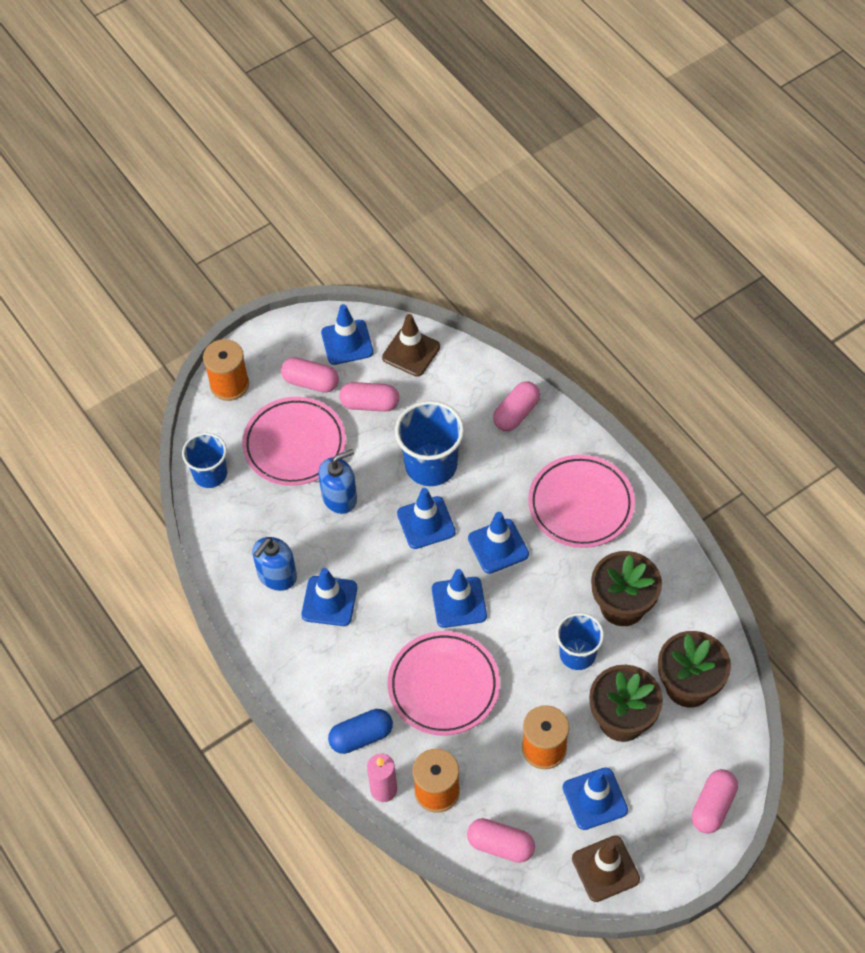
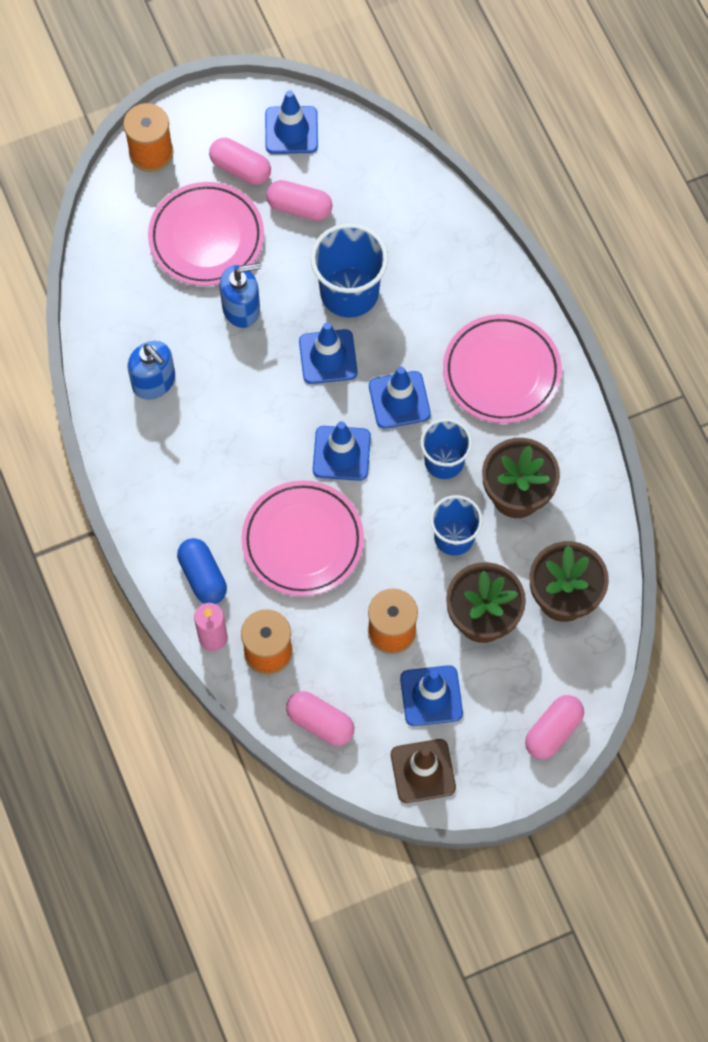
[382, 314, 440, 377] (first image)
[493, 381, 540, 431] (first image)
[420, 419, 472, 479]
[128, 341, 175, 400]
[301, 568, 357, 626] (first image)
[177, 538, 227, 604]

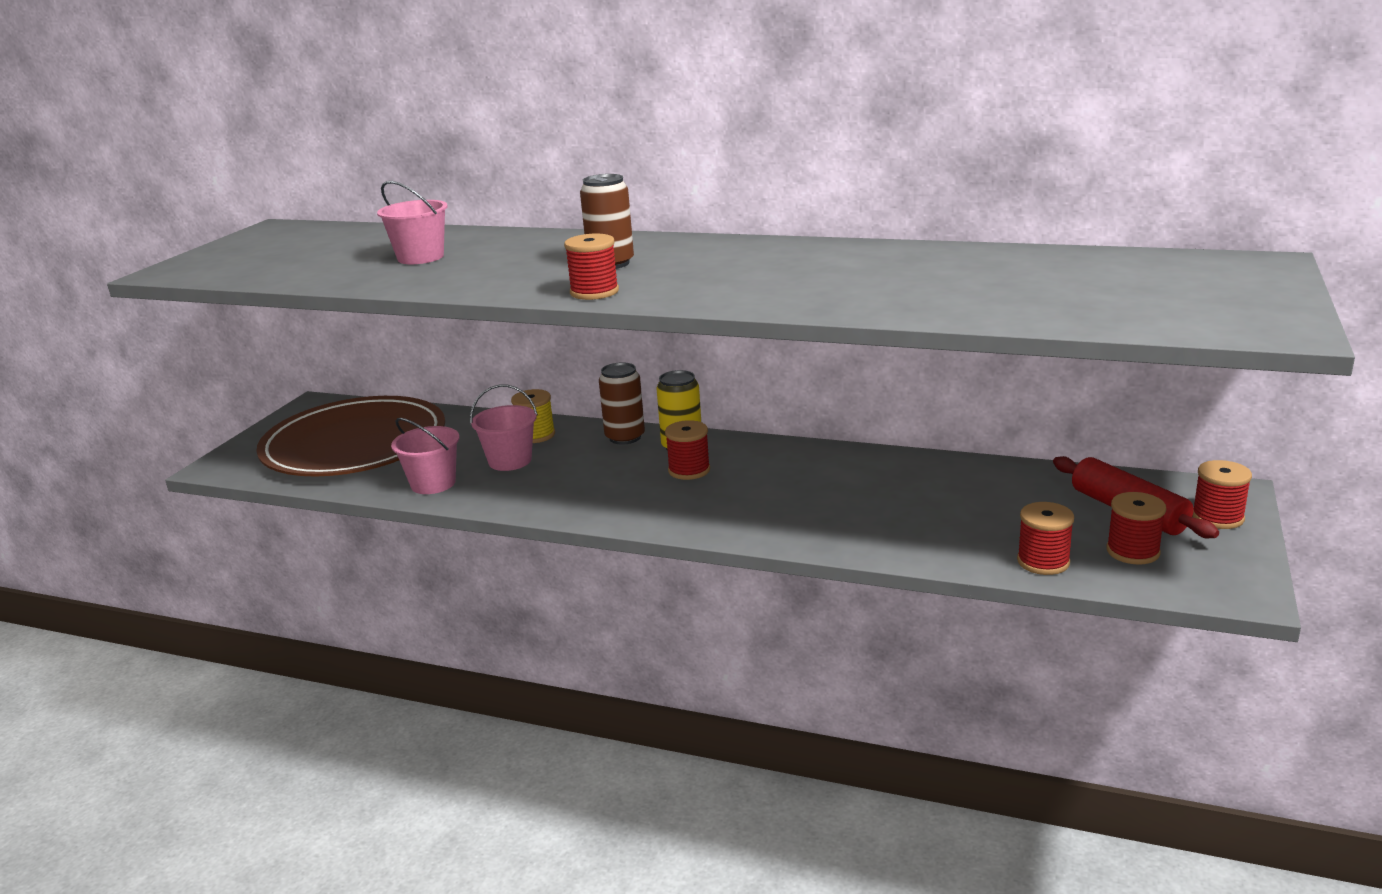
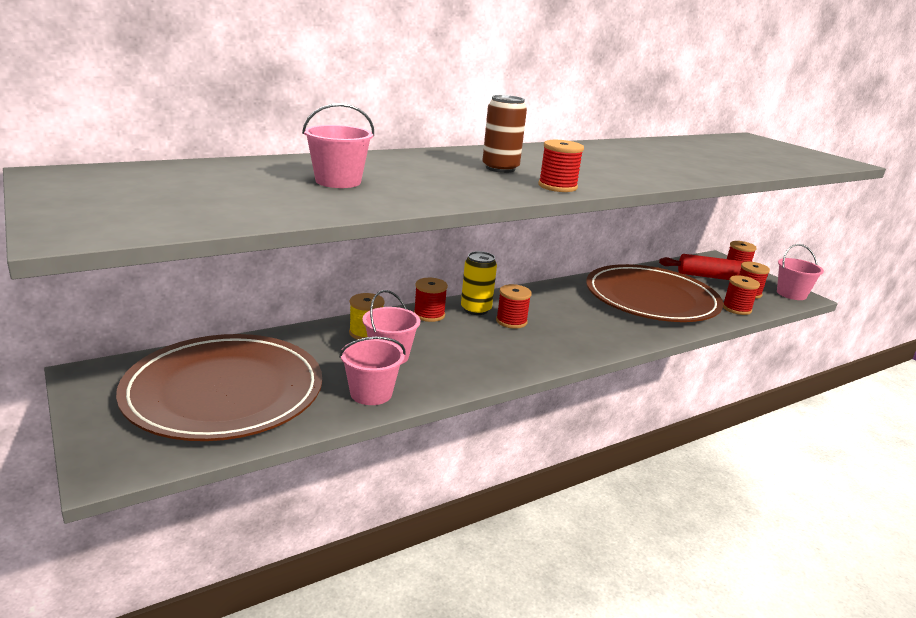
[414, 278, 448, 322]
[777, 244, 824, 300]
[586, 264, 723, 322]

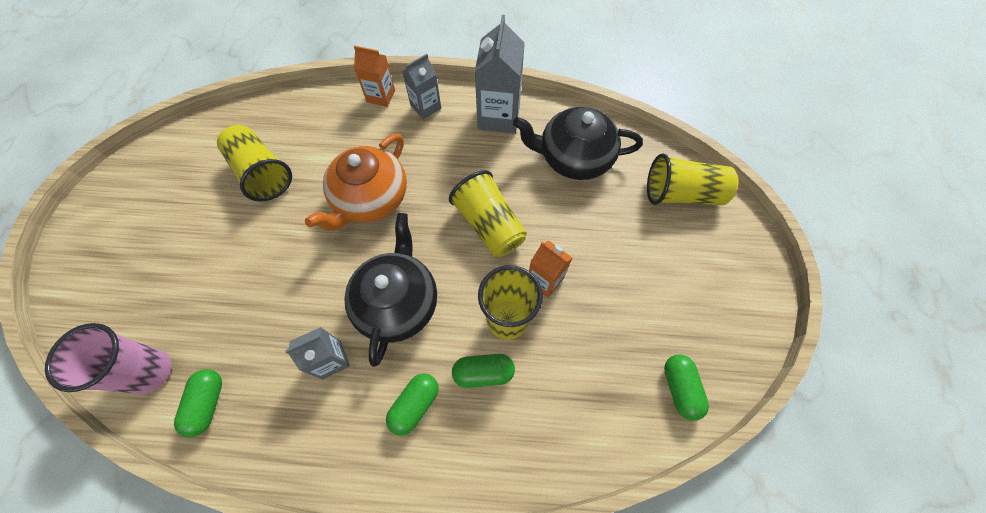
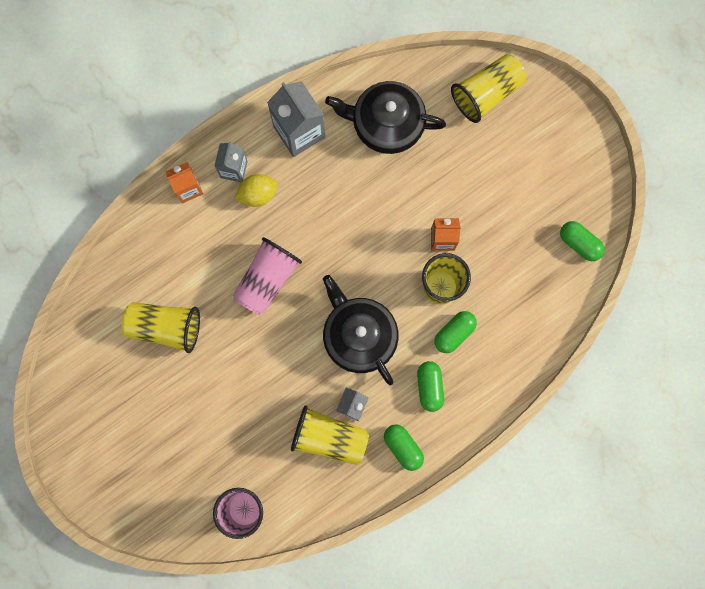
[325, 81, 446, 154]
[233, 237, 302, 315]
[291, 405, 369, 465]
[384, 424, 424, 471]
[234, 174, 278, 207]

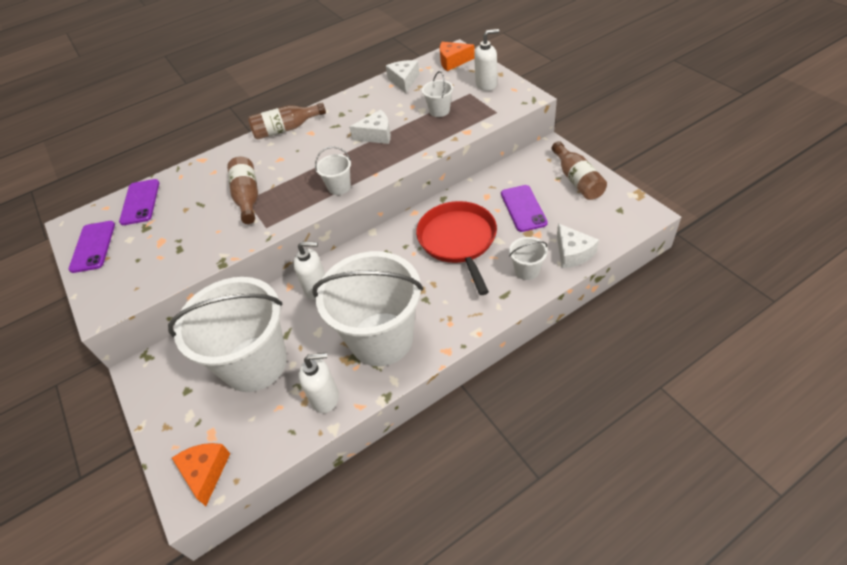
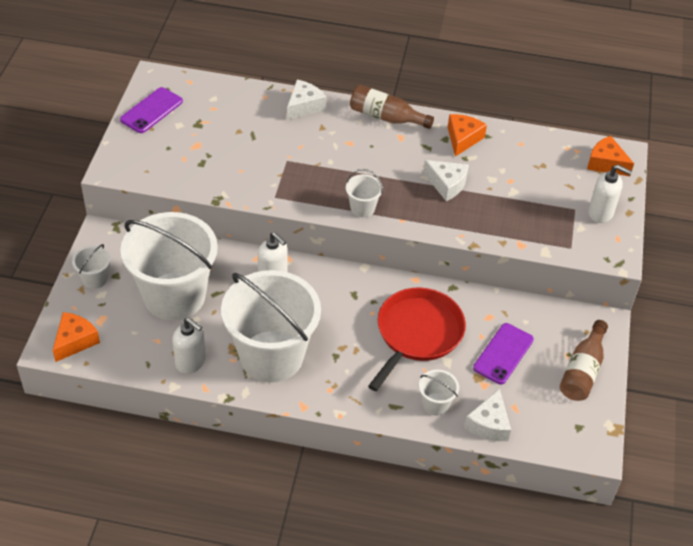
[287, 80, 326, 120]
[72, 244, 111, 289]
[227, 156, 258, 224] (first image)
[119, 179, 159, 225] (first image)
[448, 114, 487, 157]

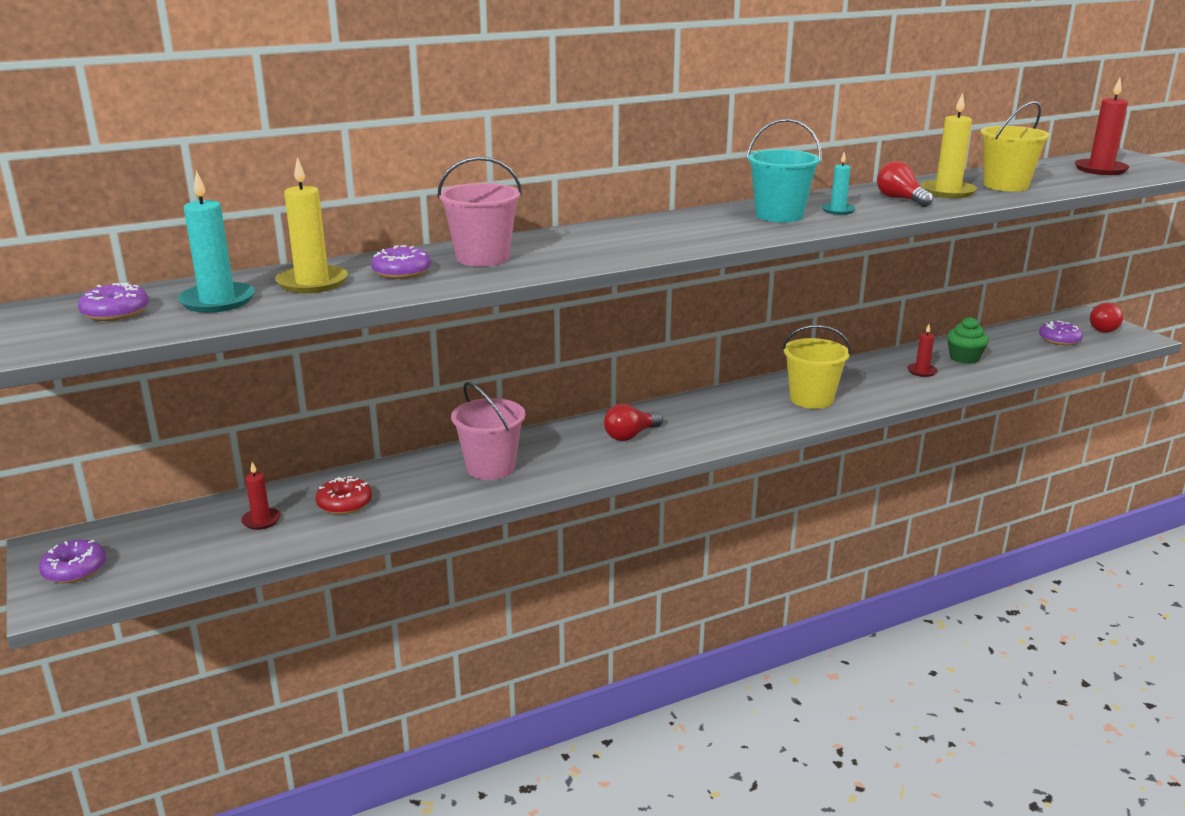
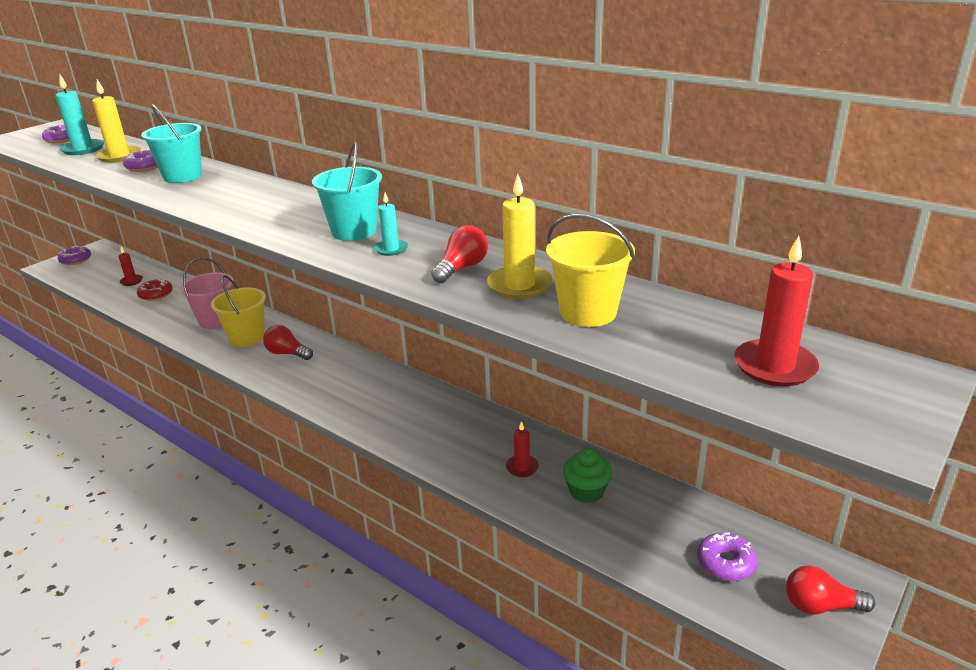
[141, 104, 202, 183]
[211, 275, 266, 347]

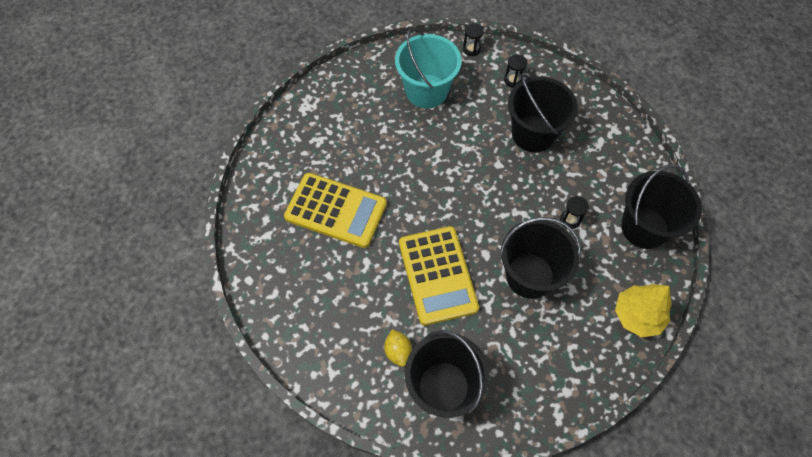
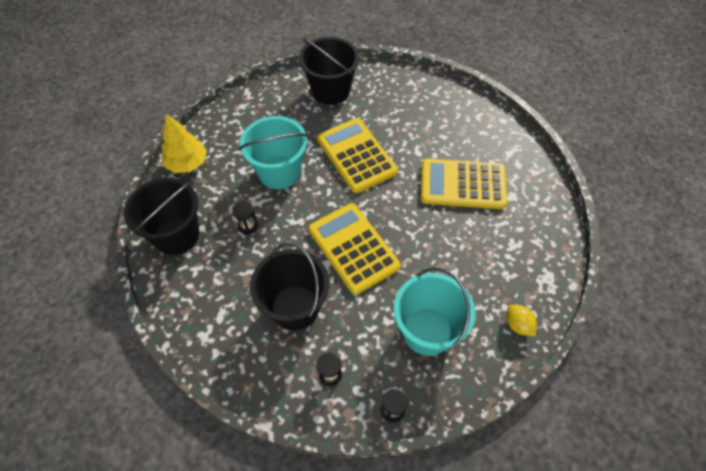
[239, 116, 308, 189]
[507, 305, 537, 336]
[308, 203, 401, 295]

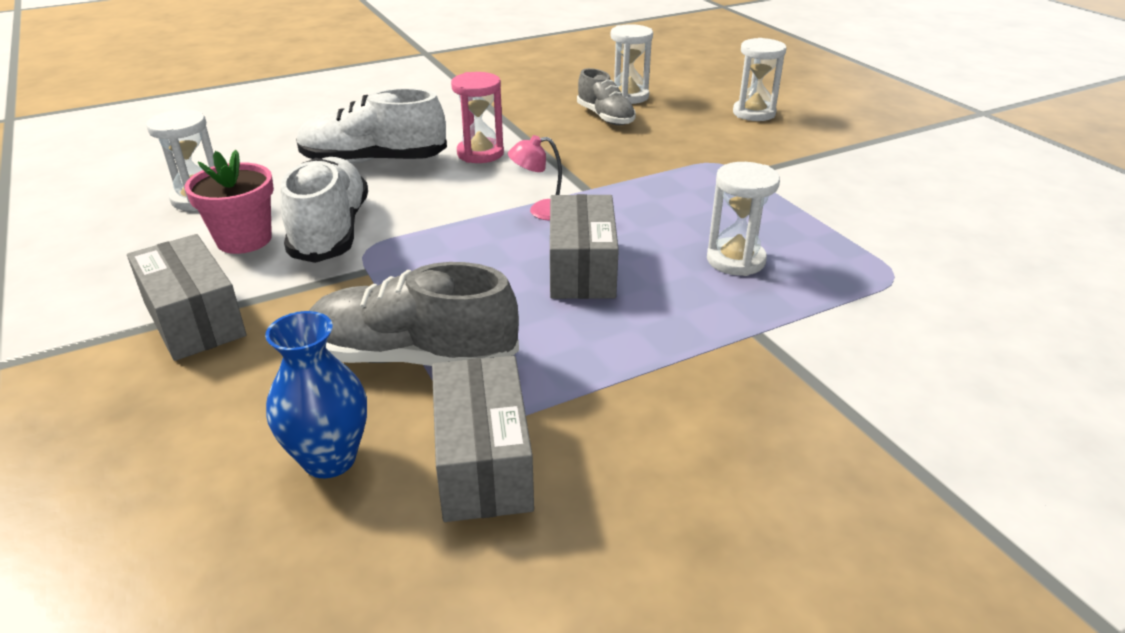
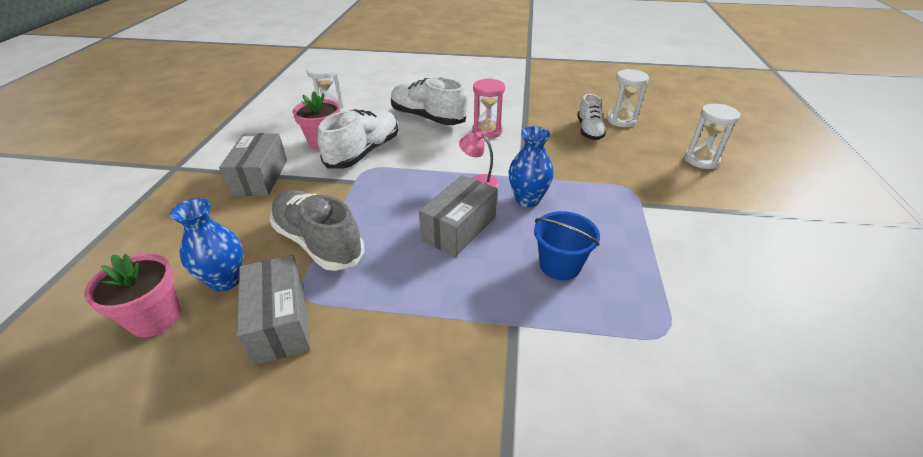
[577, 94, 606, 140]
[534, 211, 600, 281]
[237, 255, 310, 365]
[509, 126, 554, 207]
[84, 253, 181, 337]

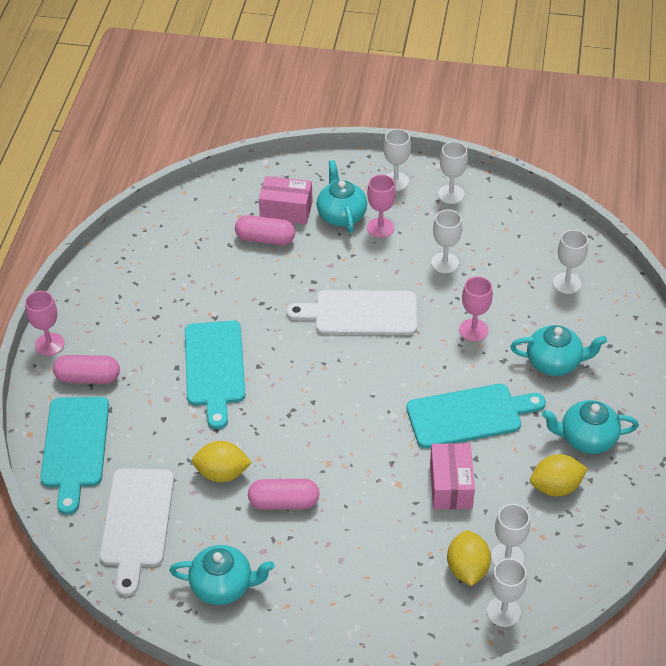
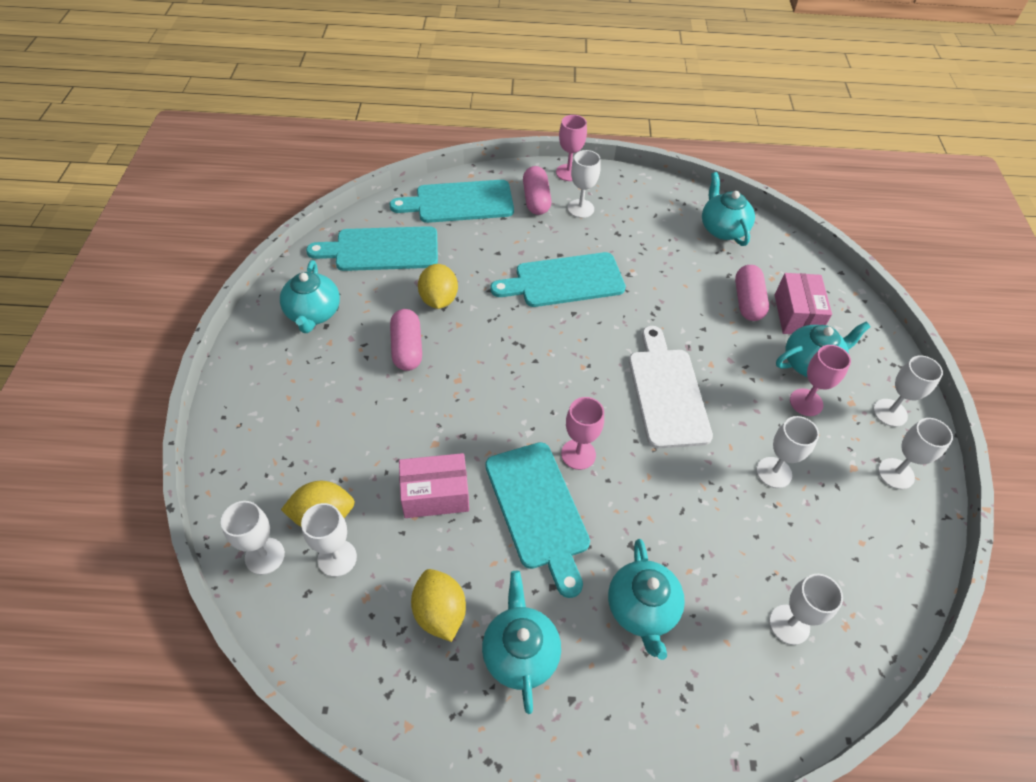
[561, 397, 604, 470]
[306, 226, 438, 271]
[567, 150, 601, 218]
[702, 172, 755, 246]

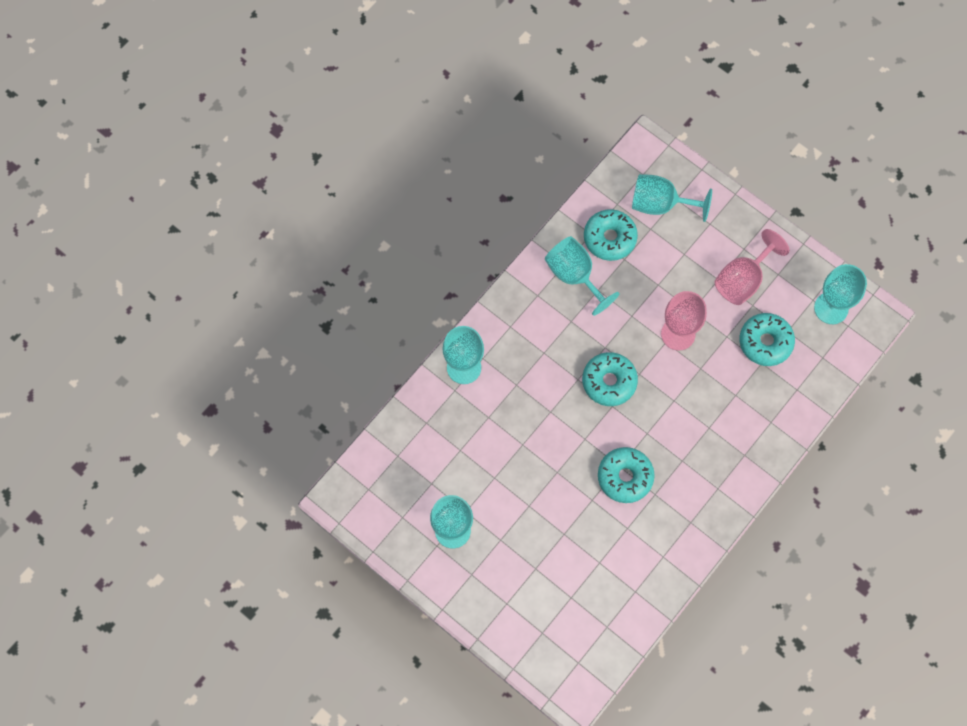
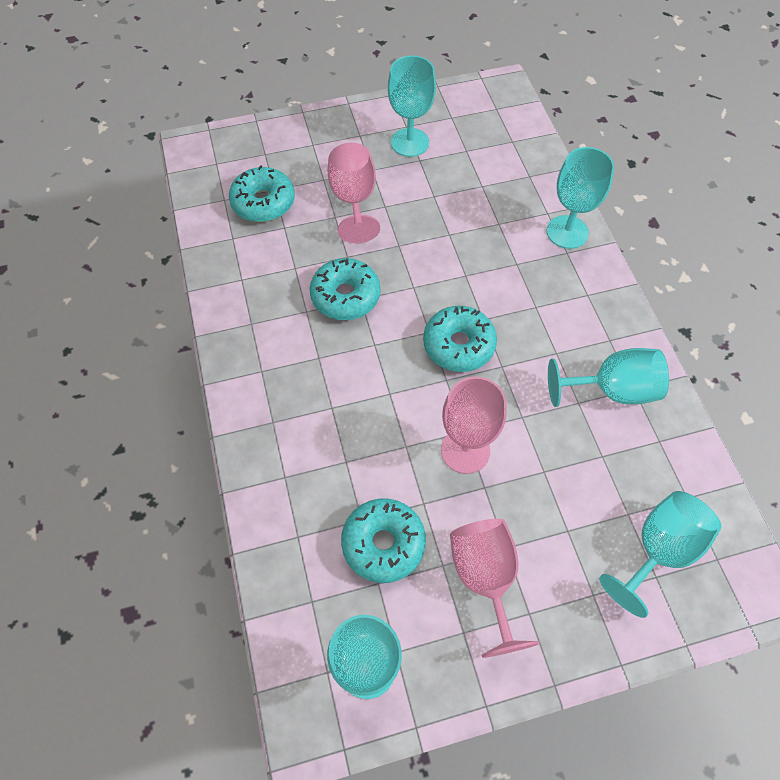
[229, 165, 295, 222]
[328, 143, 380, 243]

